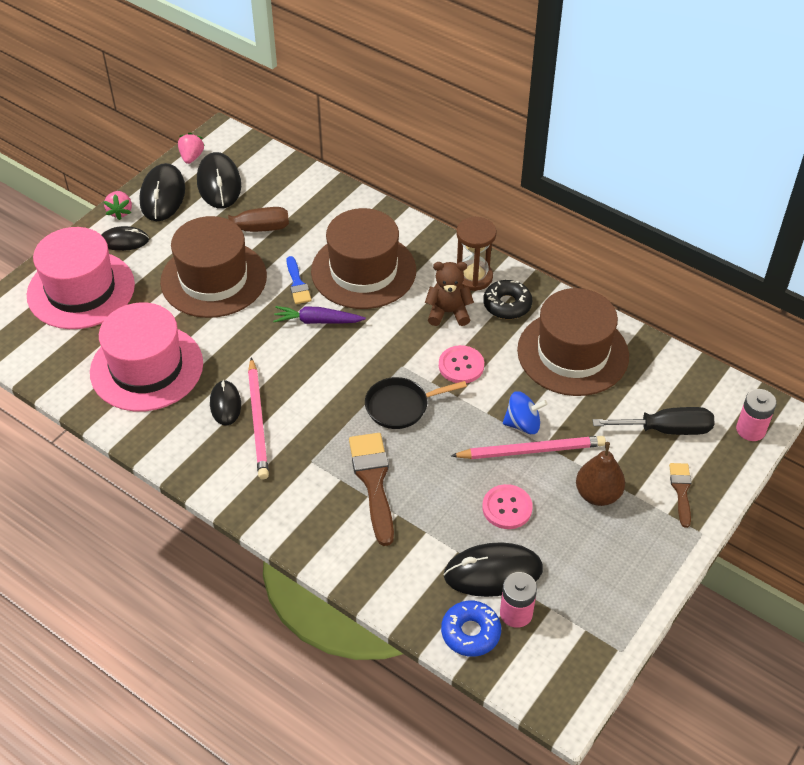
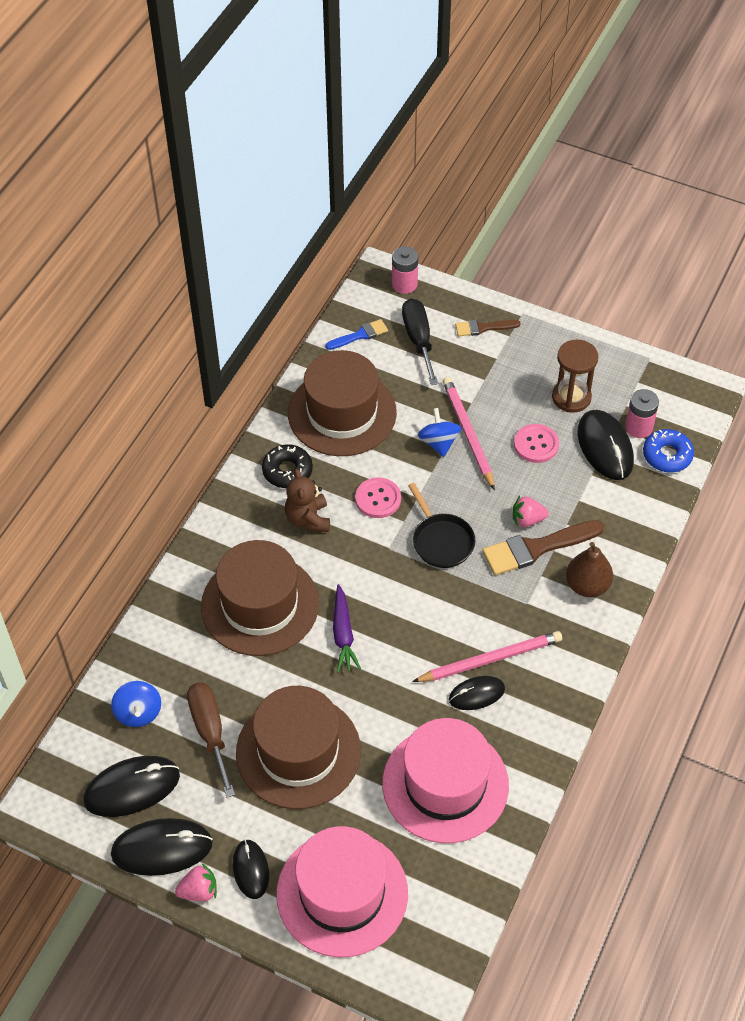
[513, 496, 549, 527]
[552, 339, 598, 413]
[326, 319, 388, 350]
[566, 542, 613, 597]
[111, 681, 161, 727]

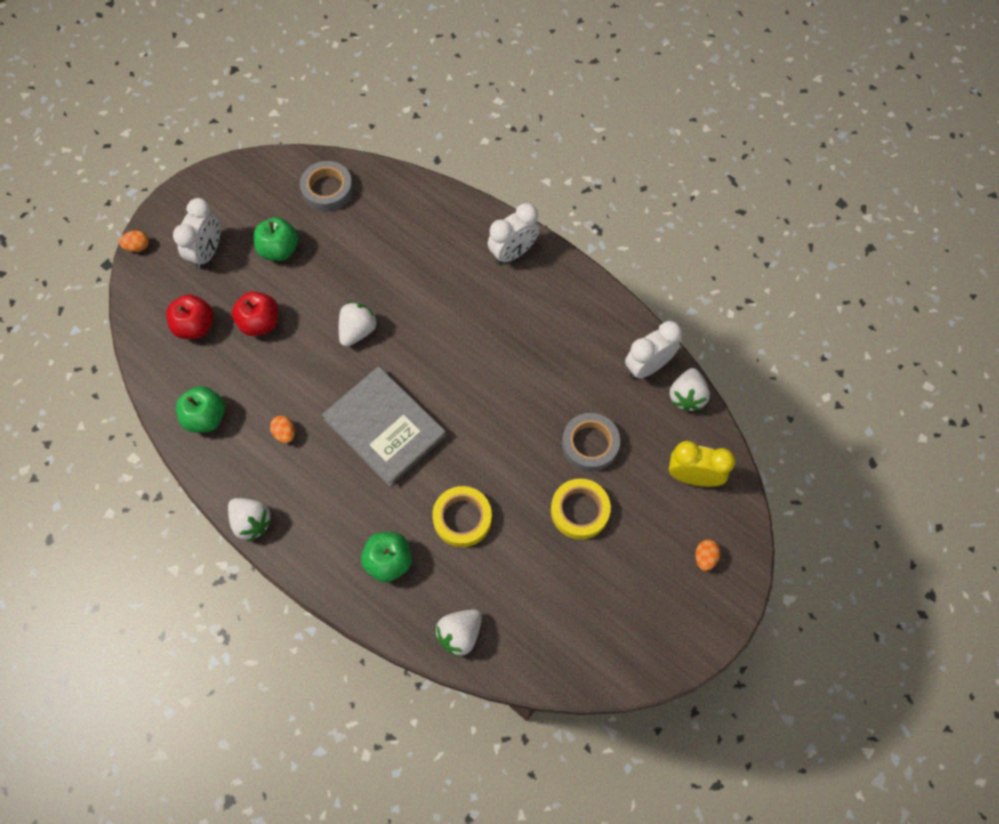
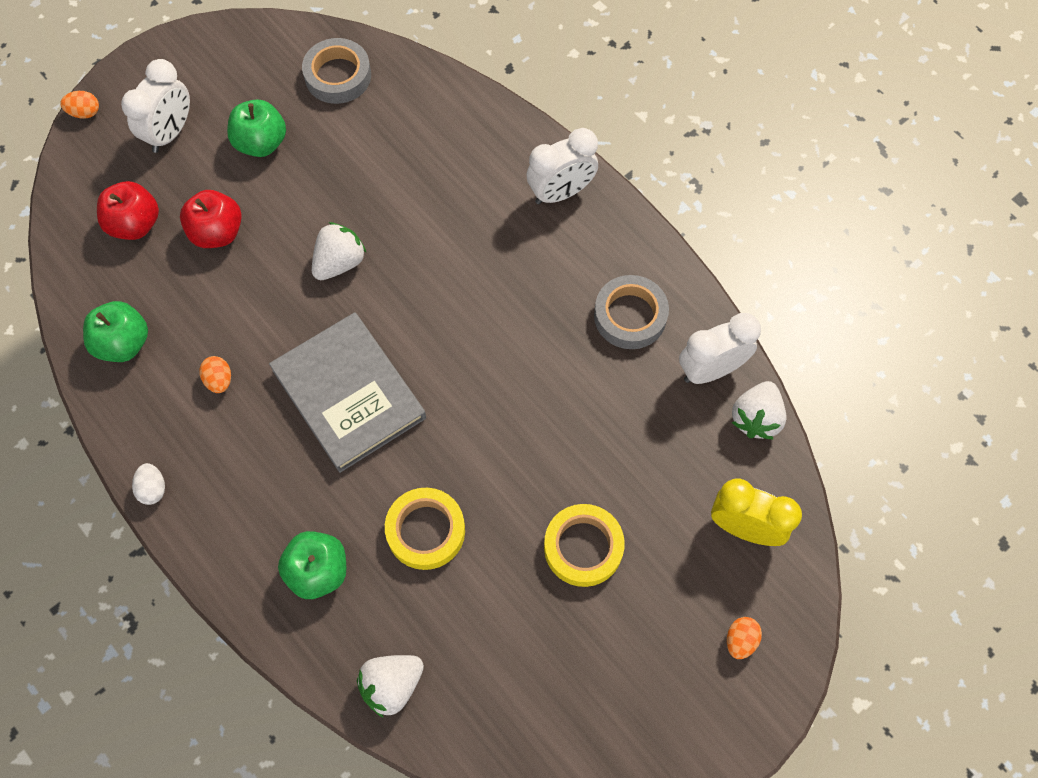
[594, 275, 669, 349]
[132, 463, 165, 505]

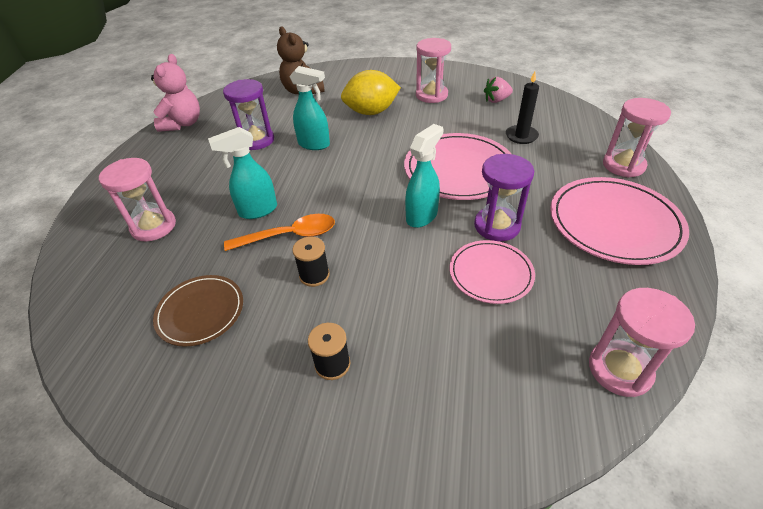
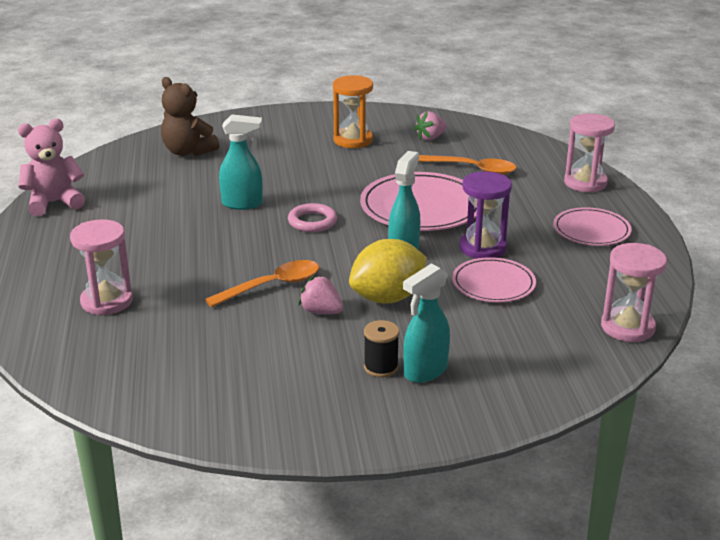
[333, 75, 373, 148]
[18, 119, 85, 217]
[349, 239, 427, 304]
[418, 155, 516, 175]
[223, 79, 274, 150] (first image)
[403, 264, 450, 383]
[553, 207, 632, 246]
[299, 275, 343, 314]
[153, 275, 243, 347] (first image)
[288, 203, 337, 232]

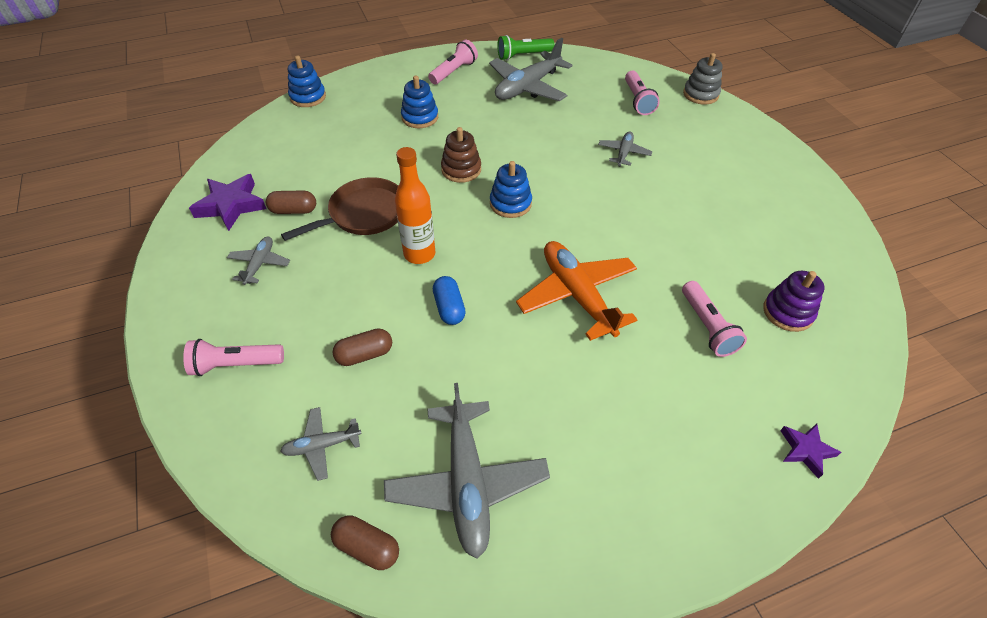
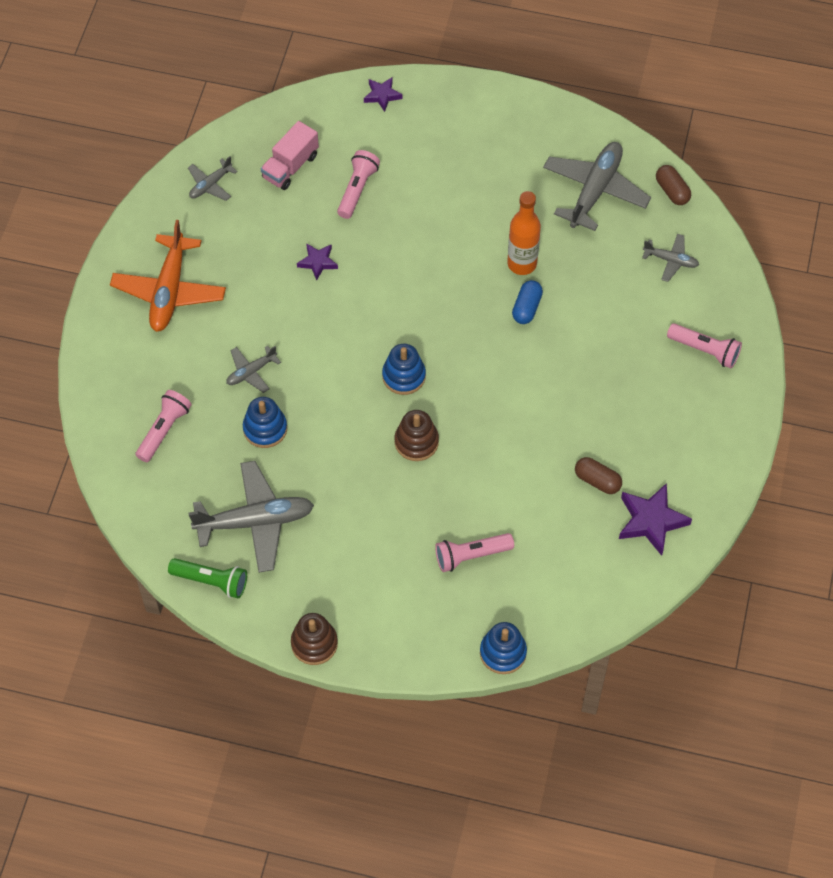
[435, 533, 514, 572]
[683, 53, 723, 105] (first image)
[243, 397, 287, 448]
[507, 191, 541, 275]
[281, 177, 398, 241] (first image)
[188, 156, 238, 201]
[110, 220, 226, 332]
[261, 121, 319, 190]
[332, 328, 392, 366] (first image)
[297, 243, 338, 281]
[291, 613, 338, 665]

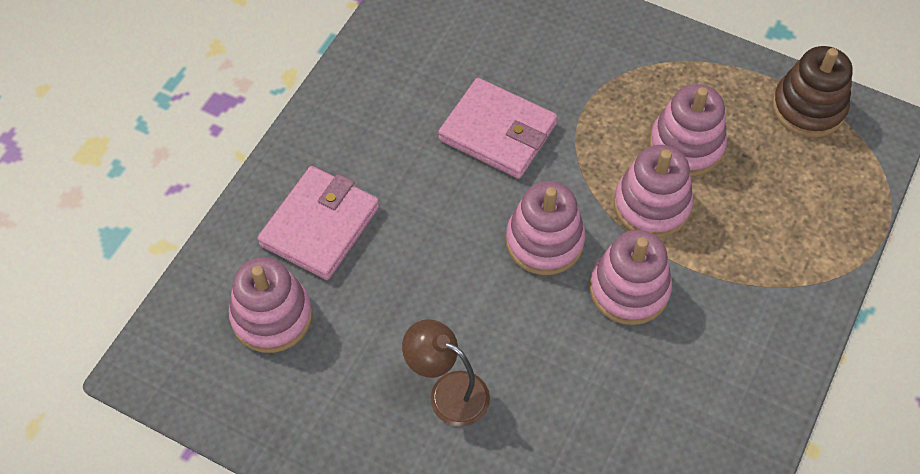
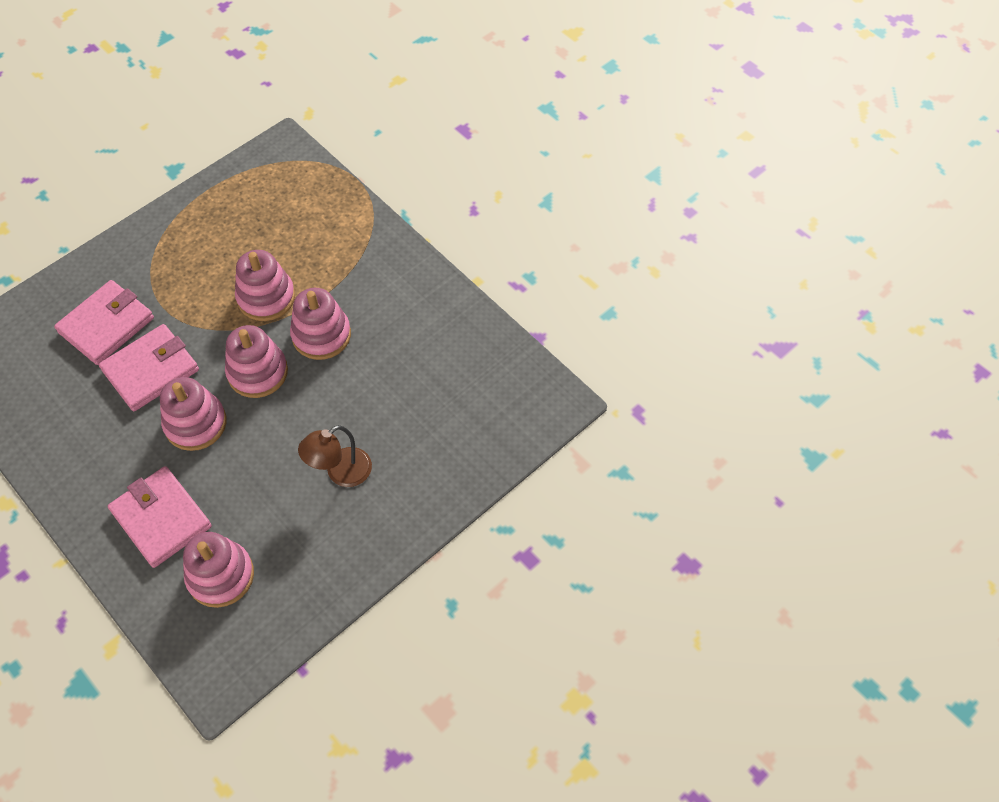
[772, 46, 853, 138] (first image)
[160, 377, 227, 451]
[54, 280, 154, 365]

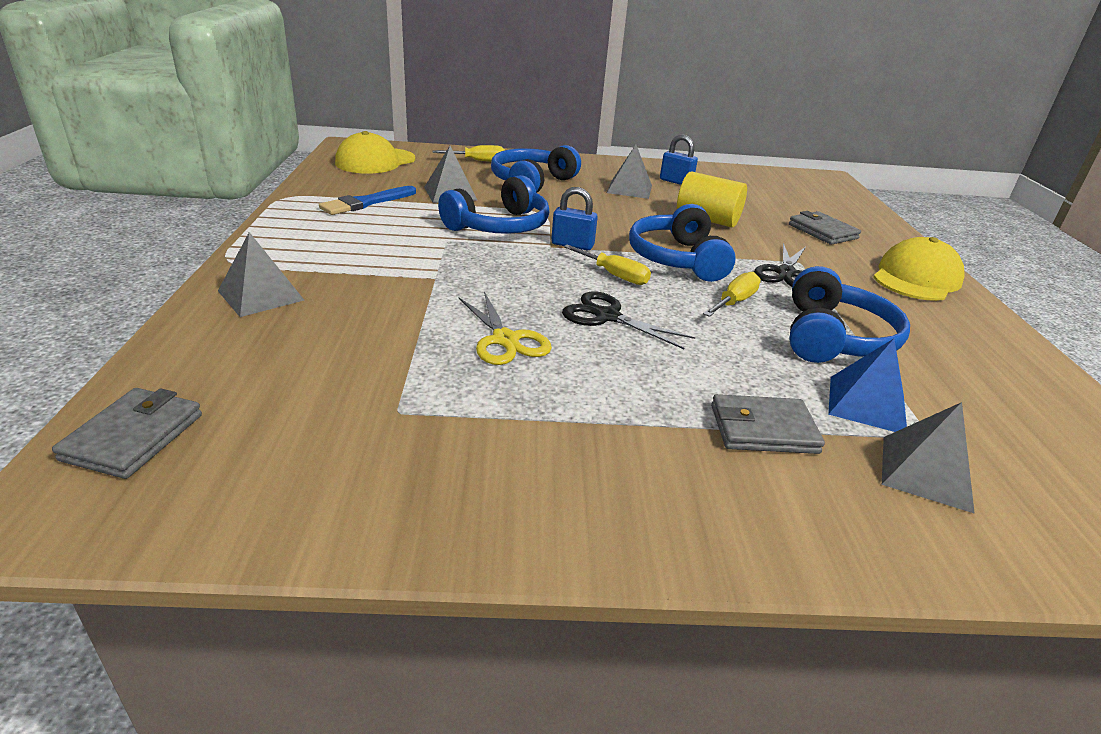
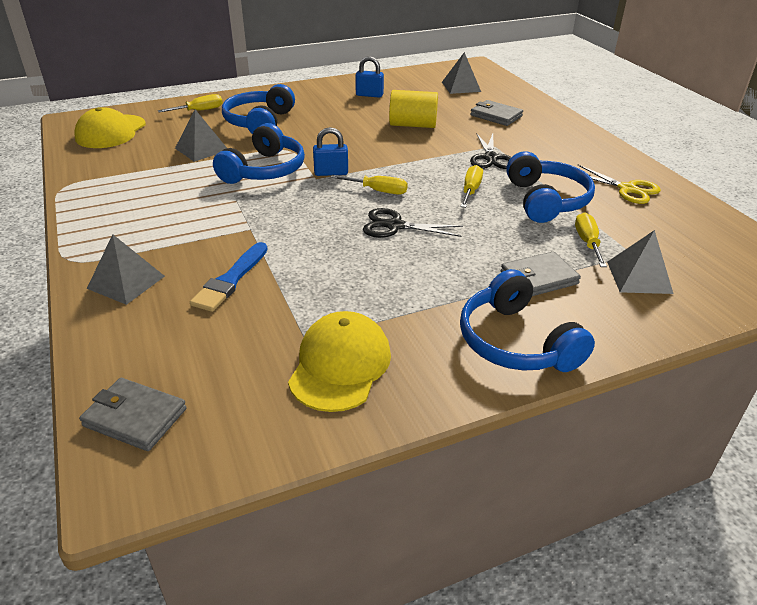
[442, 52, 481, 94]
[190, 242, 268, 312]
[460, 269, 595, 372]
[288, 311, 391, 412]
[578, 165, 661, 204]
[575, 212, 607, 267]
[79, 378, 187, 451]

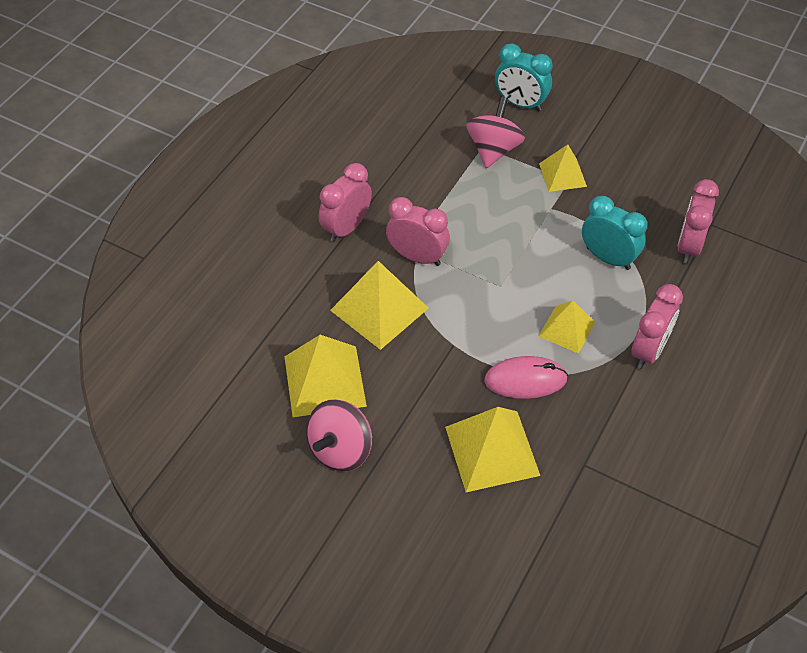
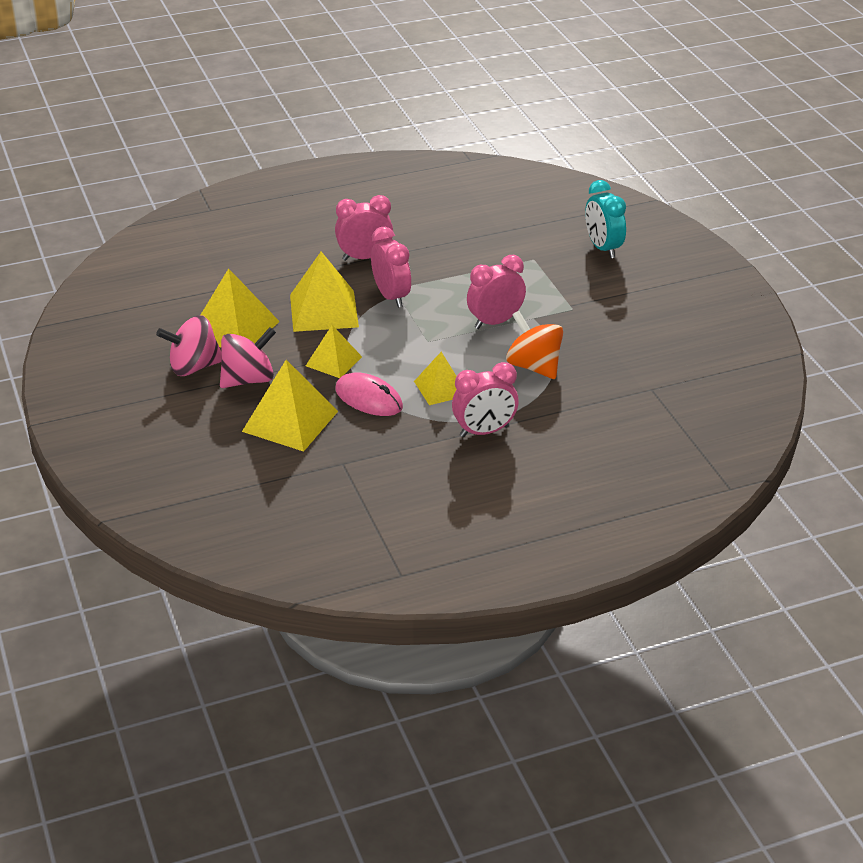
[220, 327, 276, 388]
[306, 325, 362, 378]
[467, 255, 526, 329]
[506, 311, 563, 379]

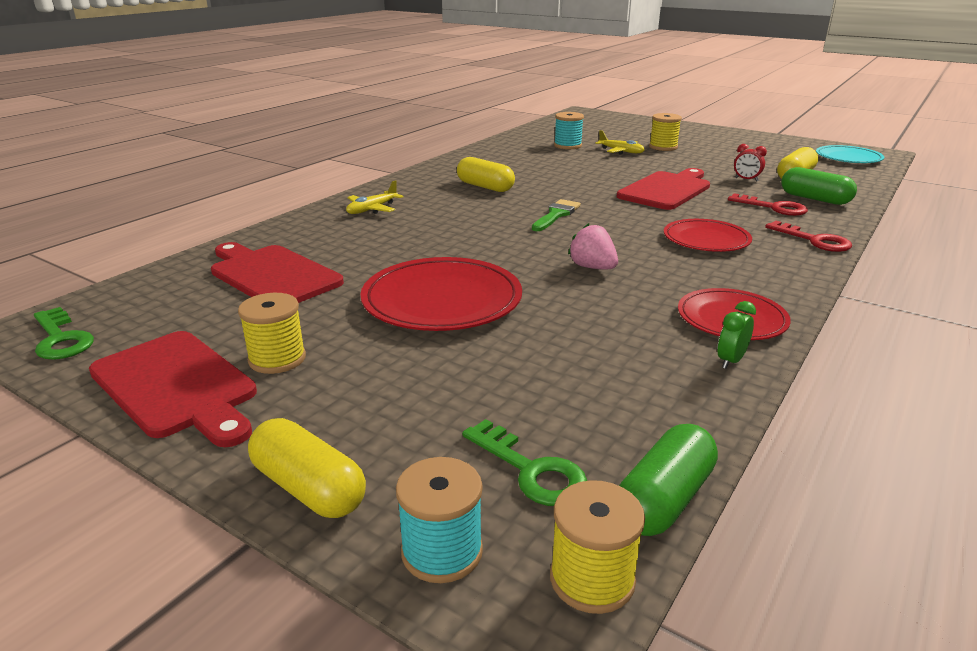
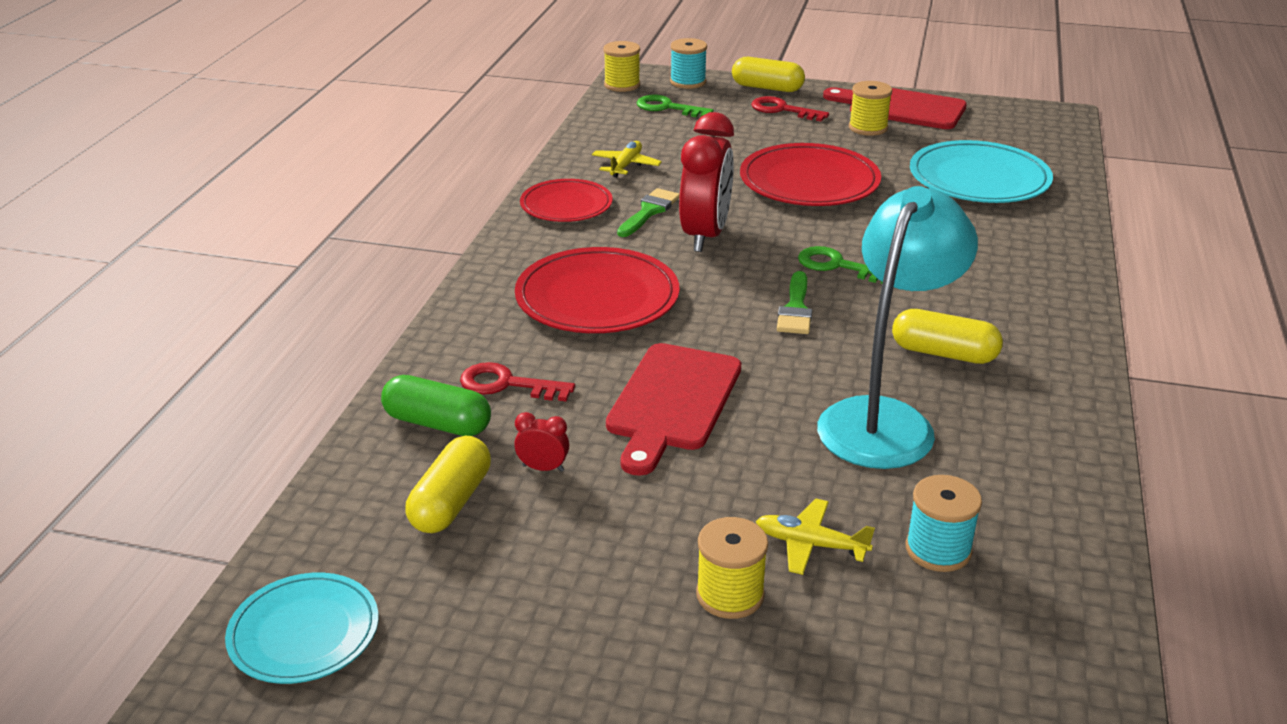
[592, 141, 662, 178]
[515, 247, 680, 333]
[751, 96, 829, 122]
[679, 112, 734, 252]
[910, 140, 1053, 203]
[718, 301, 756, 369] (first image)
[798, 246, 883, 284]
[619, 424, 718, 536] (first image)
[817, 186, 978, 469]
[617, 188, 680, 237]

